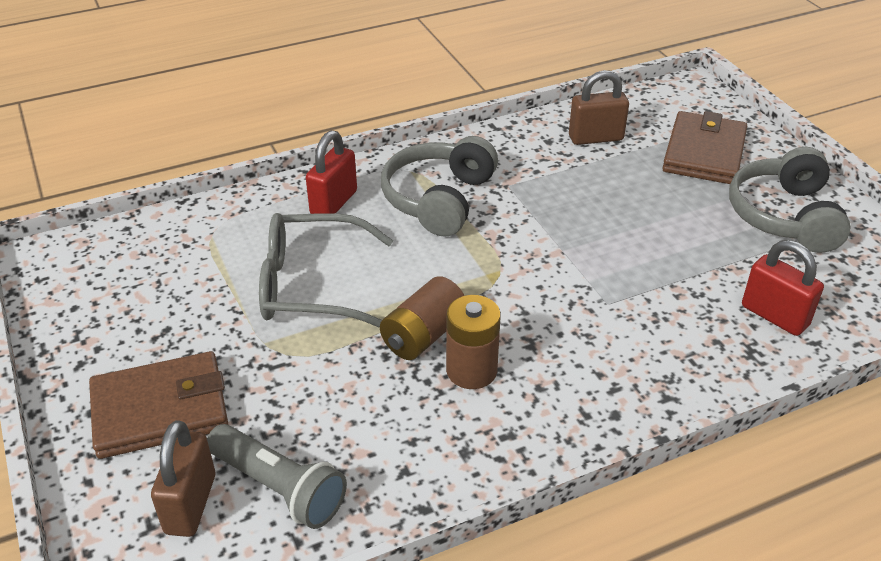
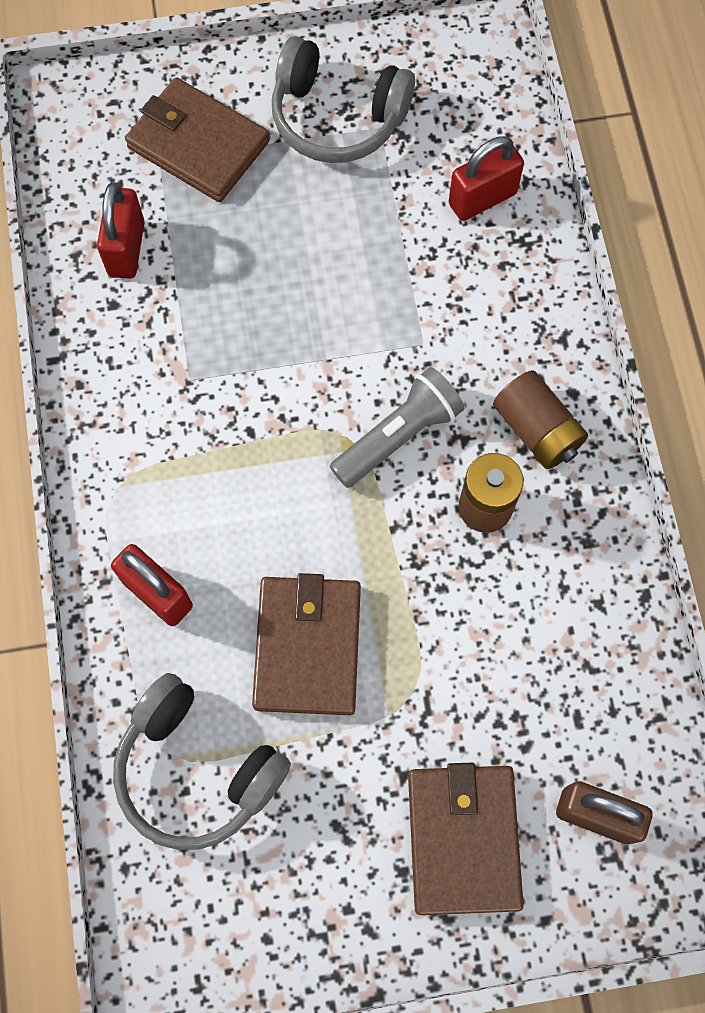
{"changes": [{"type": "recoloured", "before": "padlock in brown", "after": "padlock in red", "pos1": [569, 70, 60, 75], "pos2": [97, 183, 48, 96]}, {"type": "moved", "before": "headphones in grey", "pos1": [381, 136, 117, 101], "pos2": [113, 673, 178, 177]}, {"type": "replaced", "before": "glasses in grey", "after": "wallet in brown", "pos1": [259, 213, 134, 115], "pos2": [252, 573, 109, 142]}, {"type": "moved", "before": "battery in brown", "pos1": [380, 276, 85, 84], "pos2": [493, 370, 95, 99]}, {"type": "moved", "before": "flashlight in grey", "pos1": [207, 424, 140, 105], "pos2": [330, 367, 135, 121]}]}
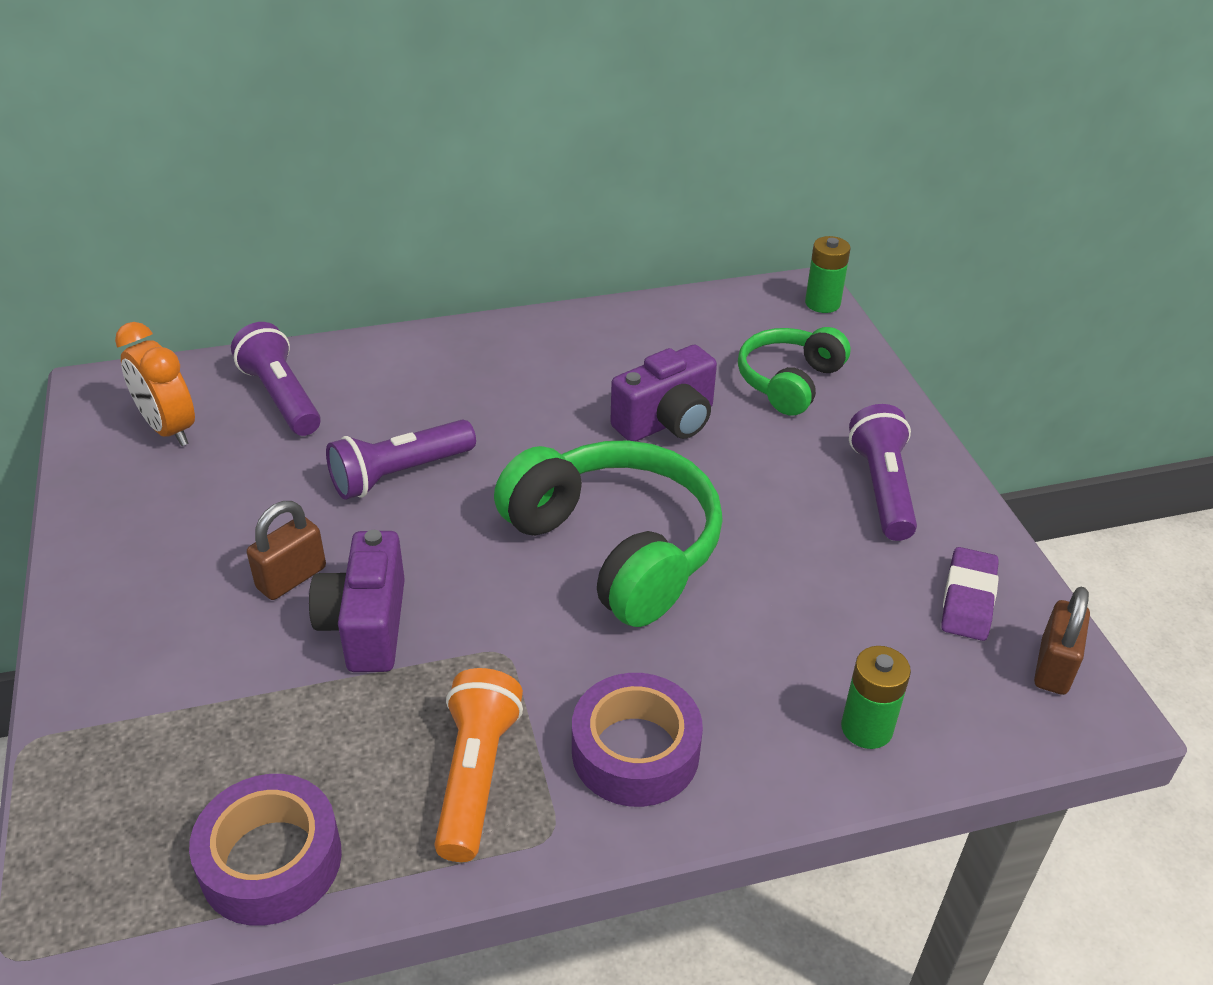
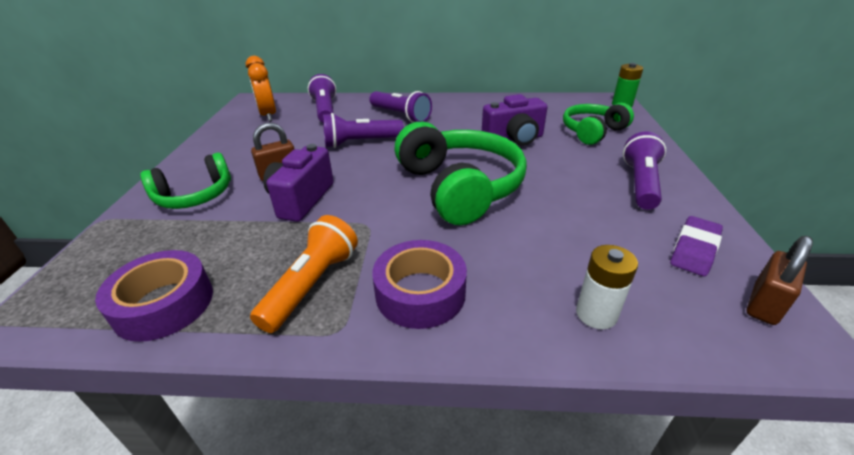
{"changes": [{"type": "recoloured", "before": "battery in green", "after": "battery in white", "pos1": [841, 646, 70, 103], "pos2": [576, 245, 62, 84]}, {"type": "added", "after": "flashlight in purple", "pos2": [369, 91, 63, 32]}, {"type": "added", "after": "headphones in green", "pos2": [140, 153, 91, 56]}]}
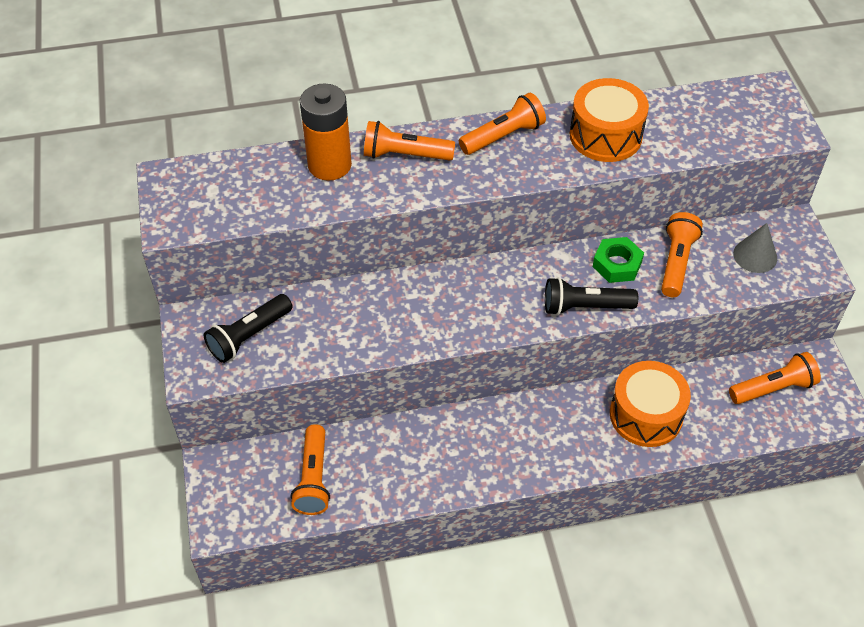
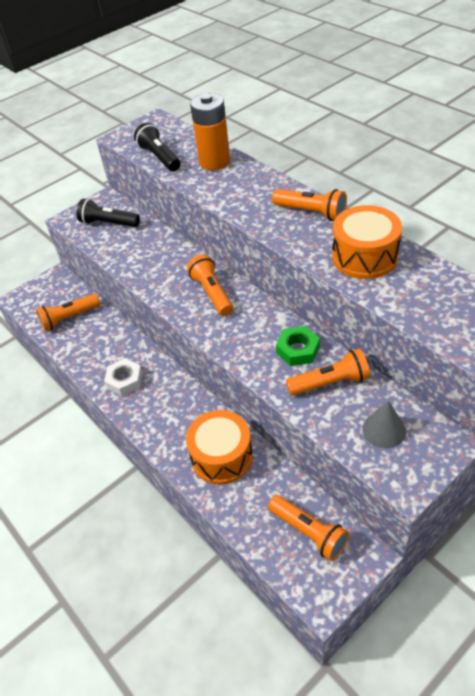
{"changes": [{"type": "moved", "before": "flashlight in orange", "pos1": [364, 121, 91, 39], "pos2": [187, 255, 46, 61]}, {"type": "moved", "before": "flashlight in black", "pos1": [545, 277, 93, 39], "pos2": [134, 123, 46, 48]}, {"type": "added", "after": "nut in white", "pos2": [104, 358, 39, 38]}]}
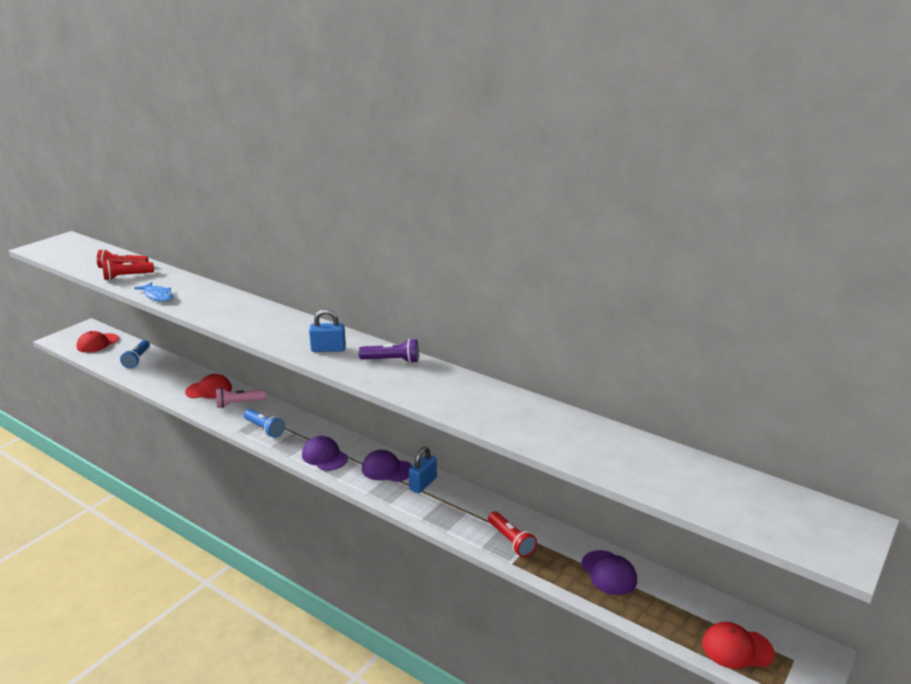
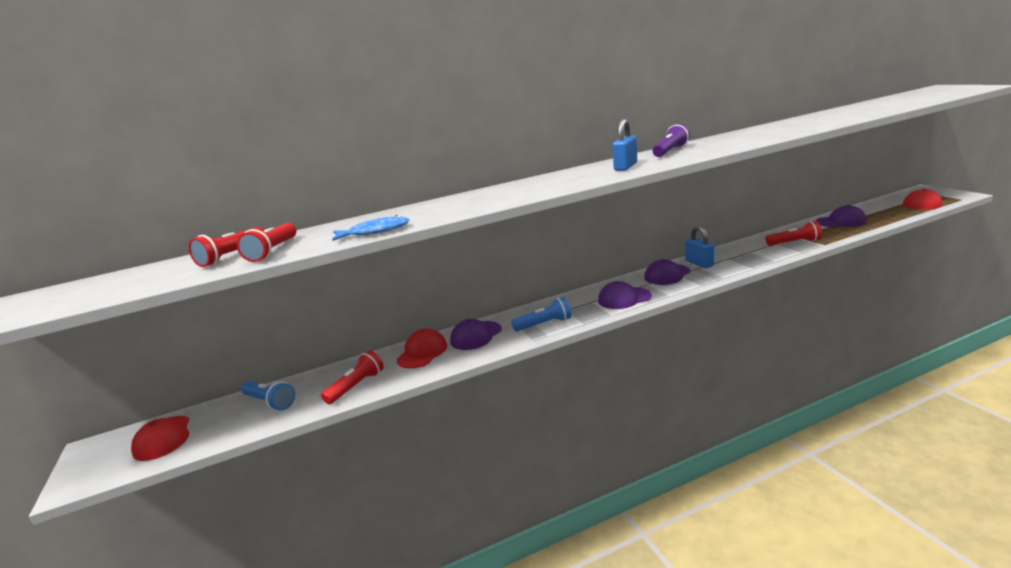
{"changes": [{"type": "replaced", "before": "flashlight in pink", "after": "cap in purple", "pos1": [216, 388, 50, 20], "pos2": [450, 319, 52, 31]}, {"type": "added", "after": "flashlight in red", "pos2": [321, 350, 63, 54]}]}
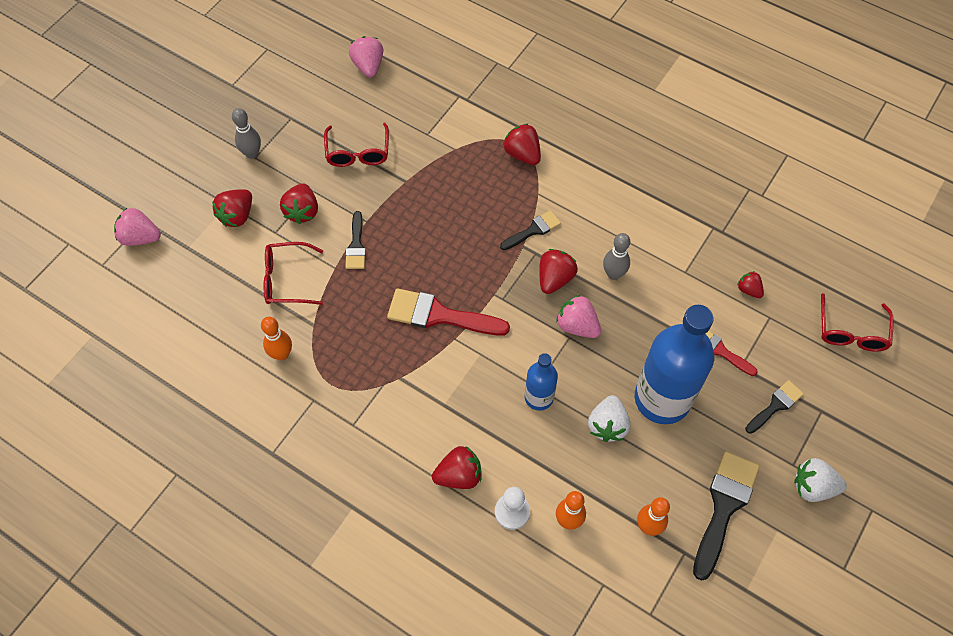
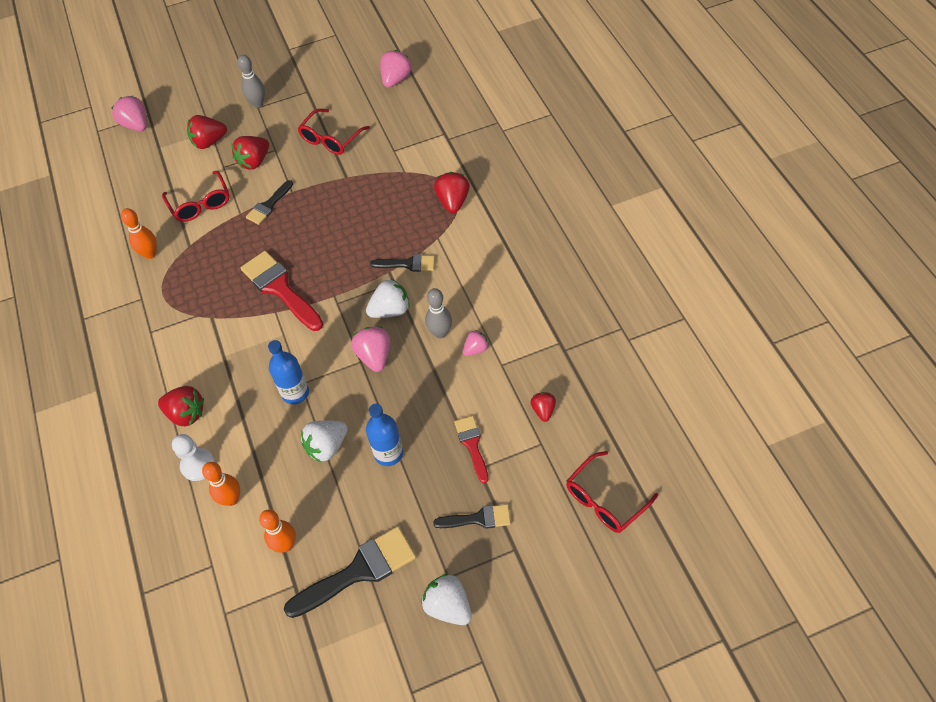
{"changes": [{"type": "turned", "before": "glasses in red", "pos1": [264, 242, 59, 63], "pos2": [162, 171, 68, 51], "turn": -150}, {"type": "recoloured", "before": "strawberry in red", "after": "strawberry in white", "pos1": [539, 249, 39, 45], "pos2": [366, 279, 44, 39]}, {"type": "resized", "before": "bottle in blue", "pos1": [635, 305, 79, 119], "pos2": [366, 404, 37, 62], "scale": 0.51}, {"type": "added", "after": "strawberry in pink", "pos2": [463, 330, 26, 26]}]}
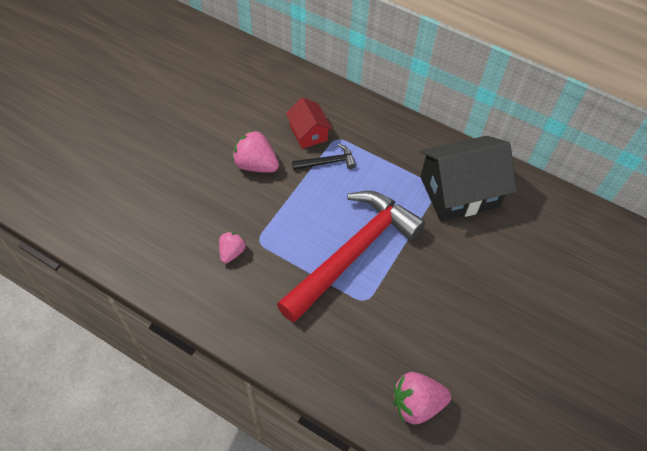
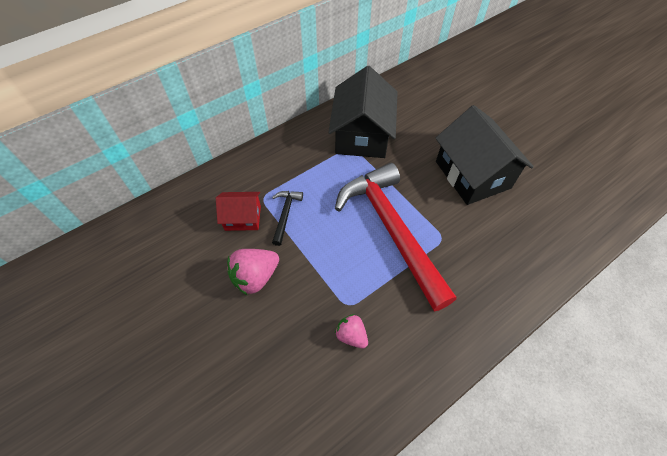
{"changes": [{"type": "removed", "before": "strawberry in pink", "pos1": [394, 372, 57, 52]}, {"type": "added", "after": "house in black", "pos2": [435, 105, 99, 100]}]}
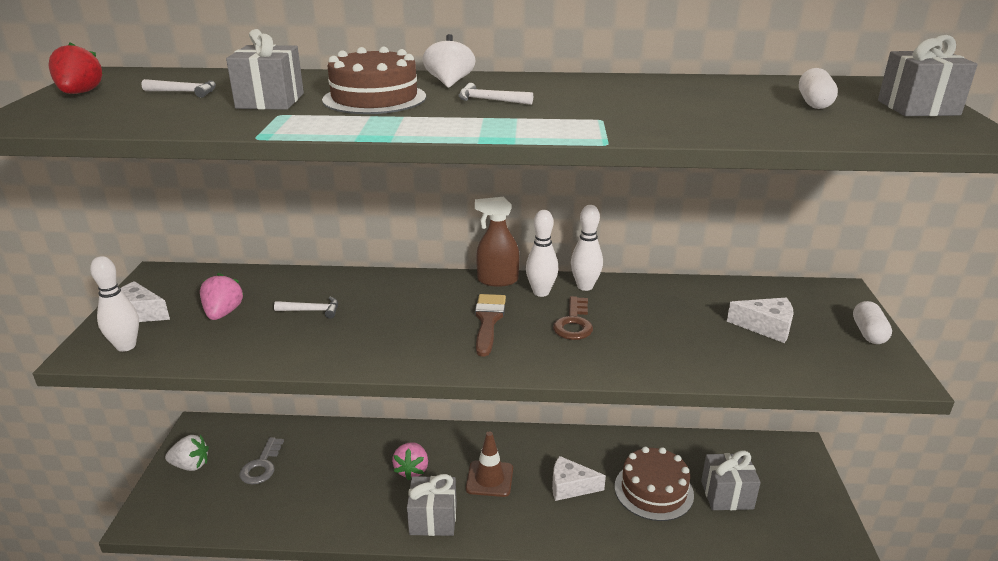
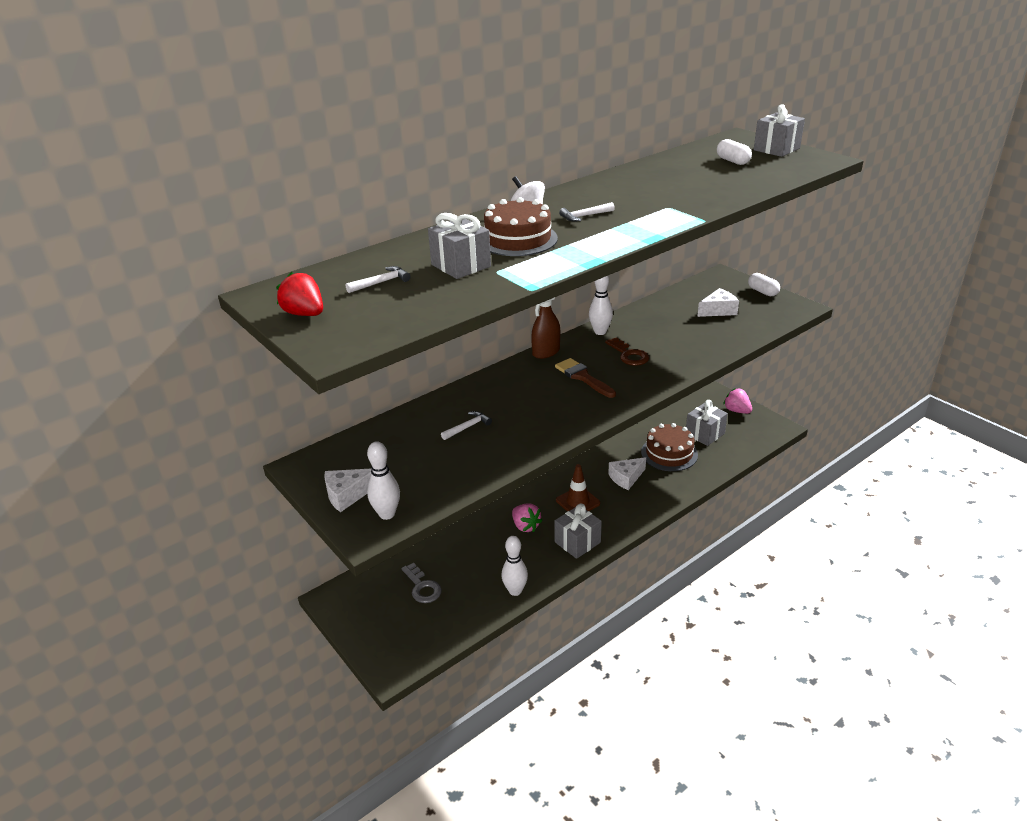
{"changes": [{"type": "moved", "before": "bowling pin in white", "pos1": [526, 210, 32, 87], "pos2": [501, 536, 27, 60]}, {"type": "moved", "before": "strawberry in pink", "pos1": [200, 273, 44, 47], "pos2": [723, 388, 29, 26]}, {"type": "removed", "before": "strawberry in white", "pos1": [165, 435, 44, 36]}]}
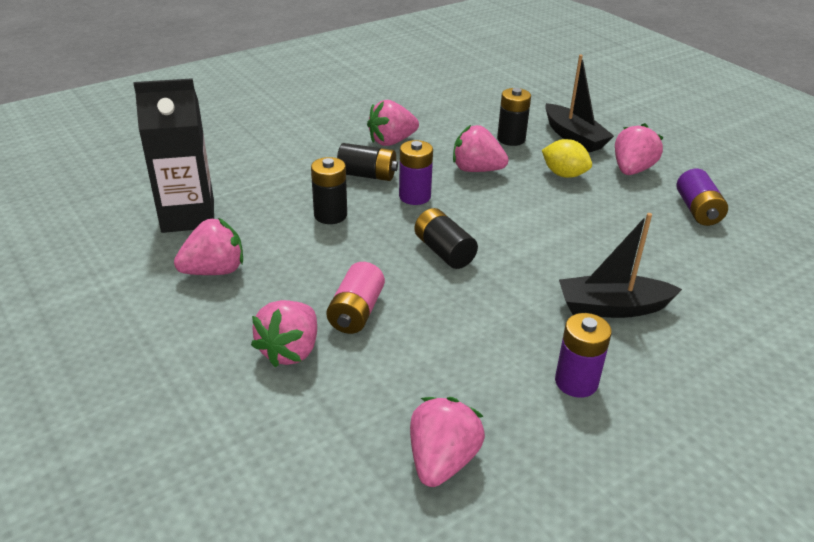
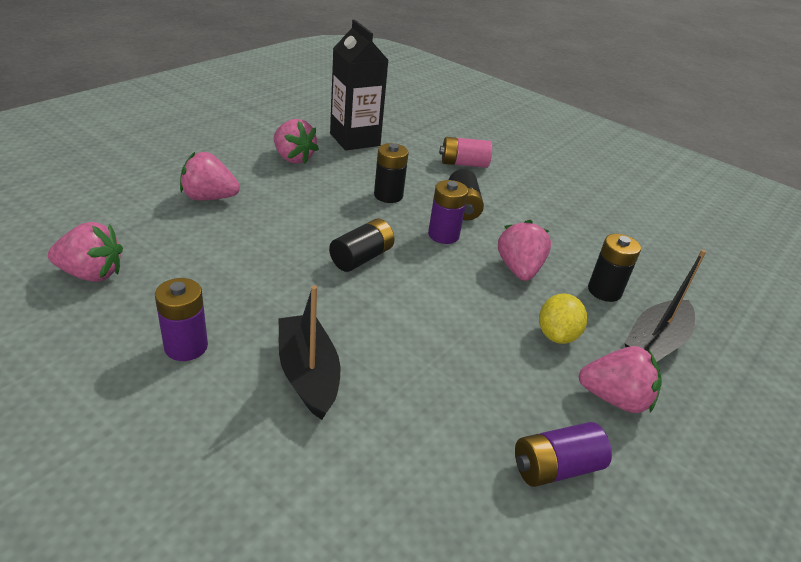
{"changes": [{"type": "removed", "before": "strawberry in pink", "pos1": [367, 100, 52, 46]}, {"type": "moved", "before": "battery in pink", "pos1": [326, 262, 59, 72], "pos2": [439, 137, 53, 31]}]}
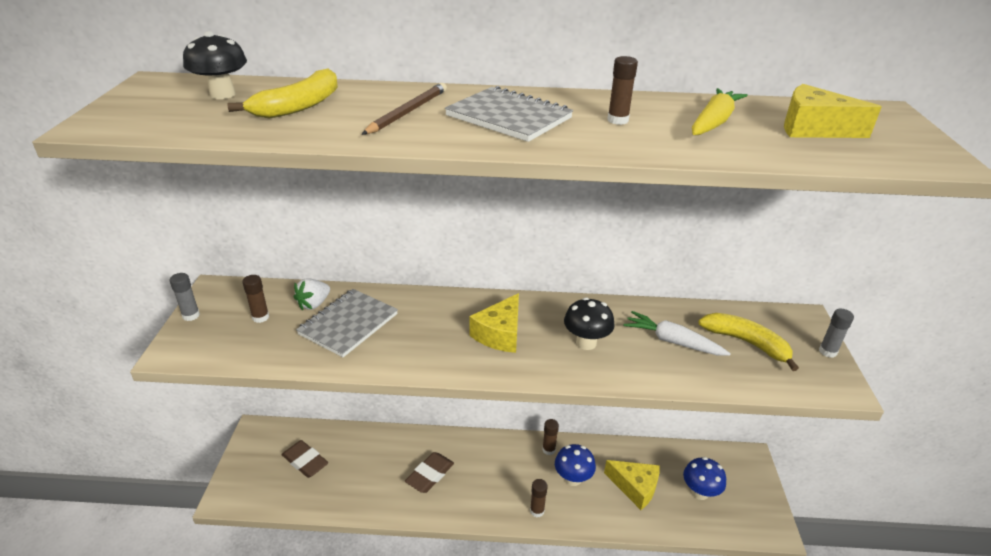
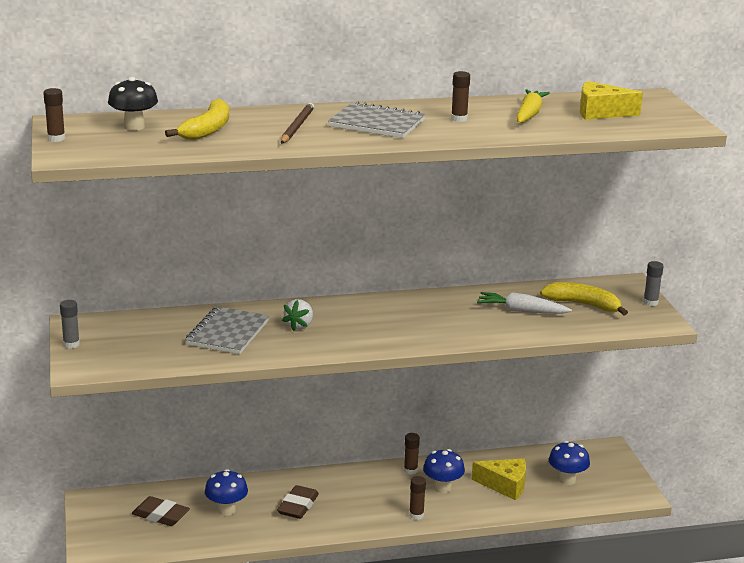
{"changes": [{"type": "moved", "before": "glue stick in brown", "pos1": [242, 275, 27, 48], "pos2": [43, 88, 22, 54]}, {"type": "moved", "before": "strawberry in white", "pos1": [293, 278, 37, 33], "pos2": [282, 299, 31, 32]}, {"type": "removed", "before": "cheese in yellow", "pos1": [469, 293, 50, 60]}, {"type": "removed", "before": "mushroom in black", "pos1": [564, 297, 50, 53]}, {"type": "added", "after": "mushroom in blue", "pos2": [205, 469, 43, 47]}]}
